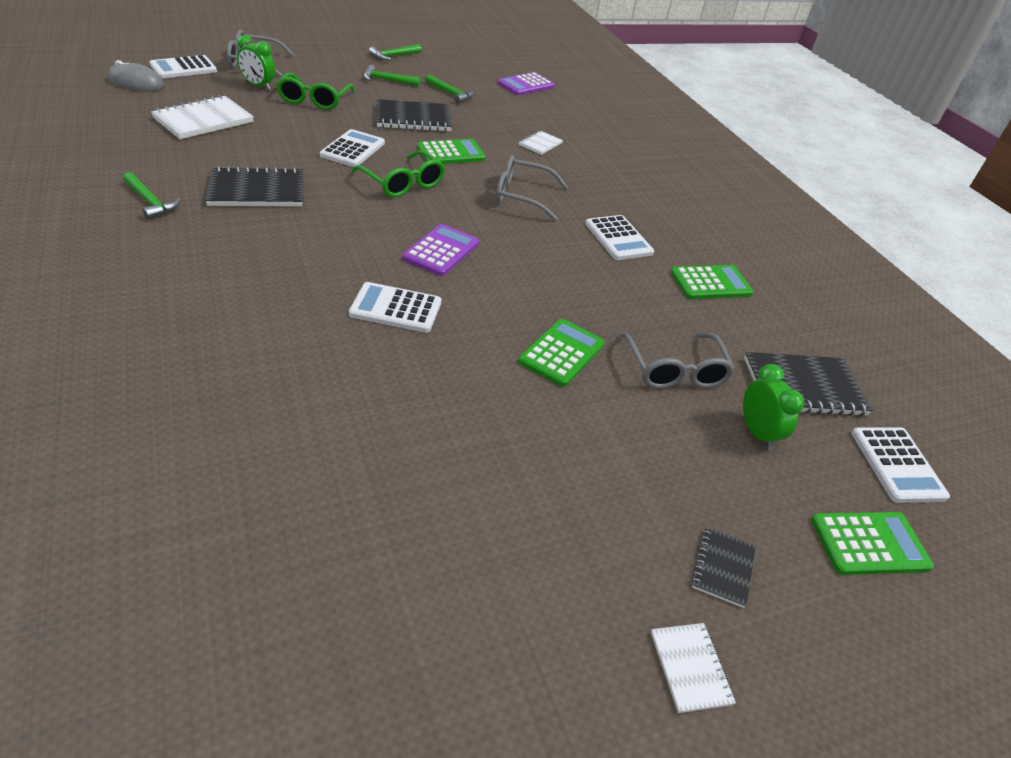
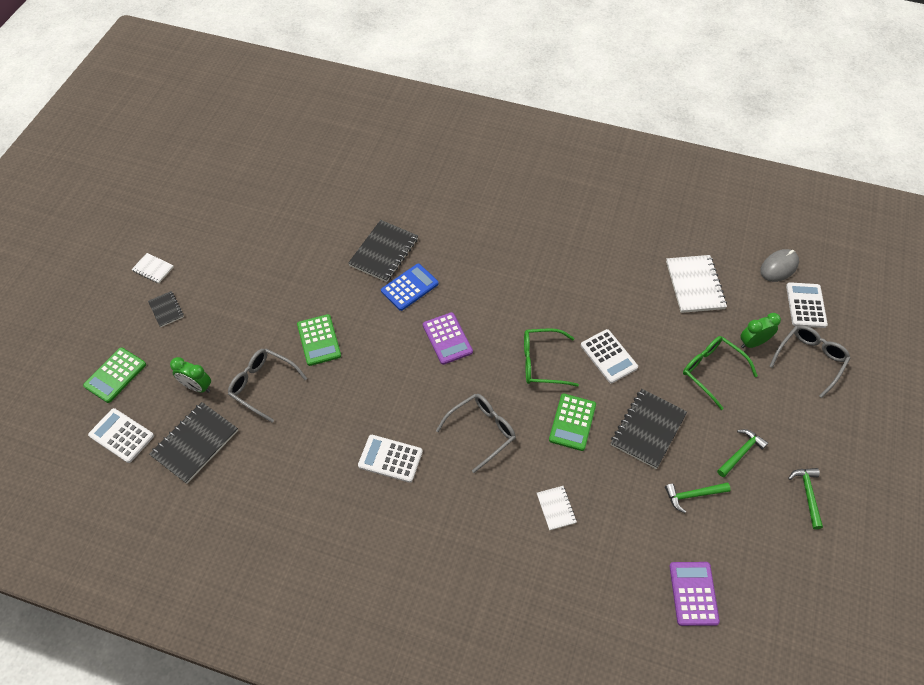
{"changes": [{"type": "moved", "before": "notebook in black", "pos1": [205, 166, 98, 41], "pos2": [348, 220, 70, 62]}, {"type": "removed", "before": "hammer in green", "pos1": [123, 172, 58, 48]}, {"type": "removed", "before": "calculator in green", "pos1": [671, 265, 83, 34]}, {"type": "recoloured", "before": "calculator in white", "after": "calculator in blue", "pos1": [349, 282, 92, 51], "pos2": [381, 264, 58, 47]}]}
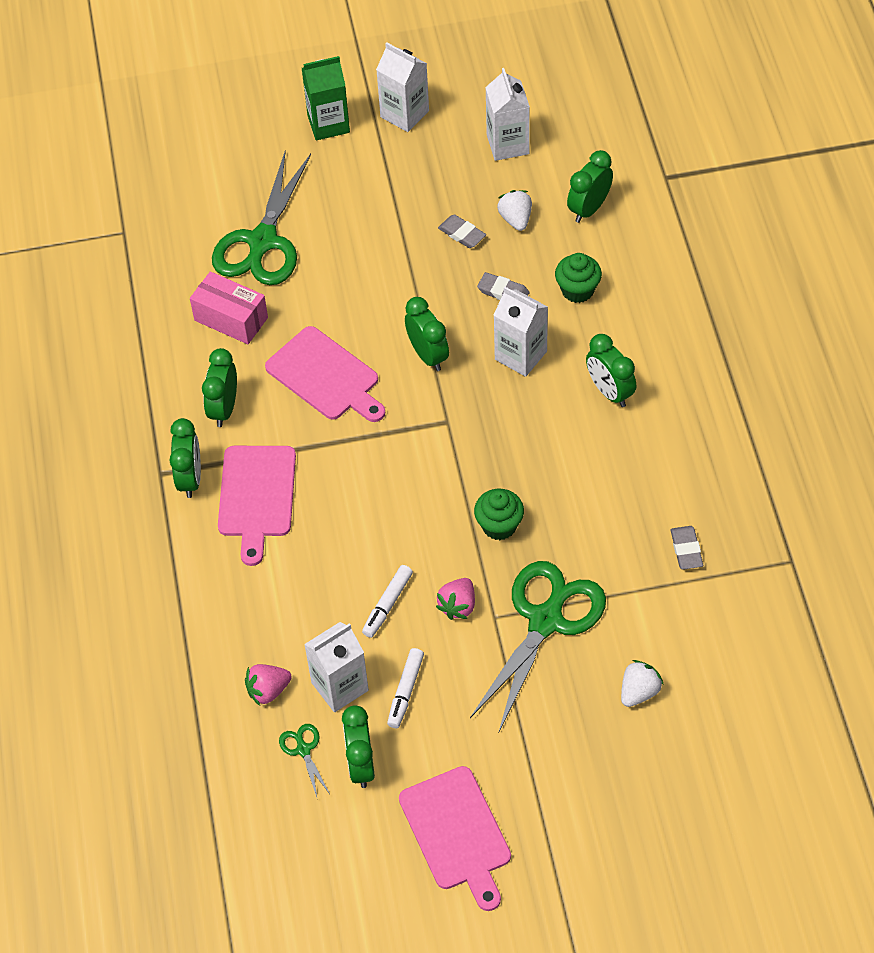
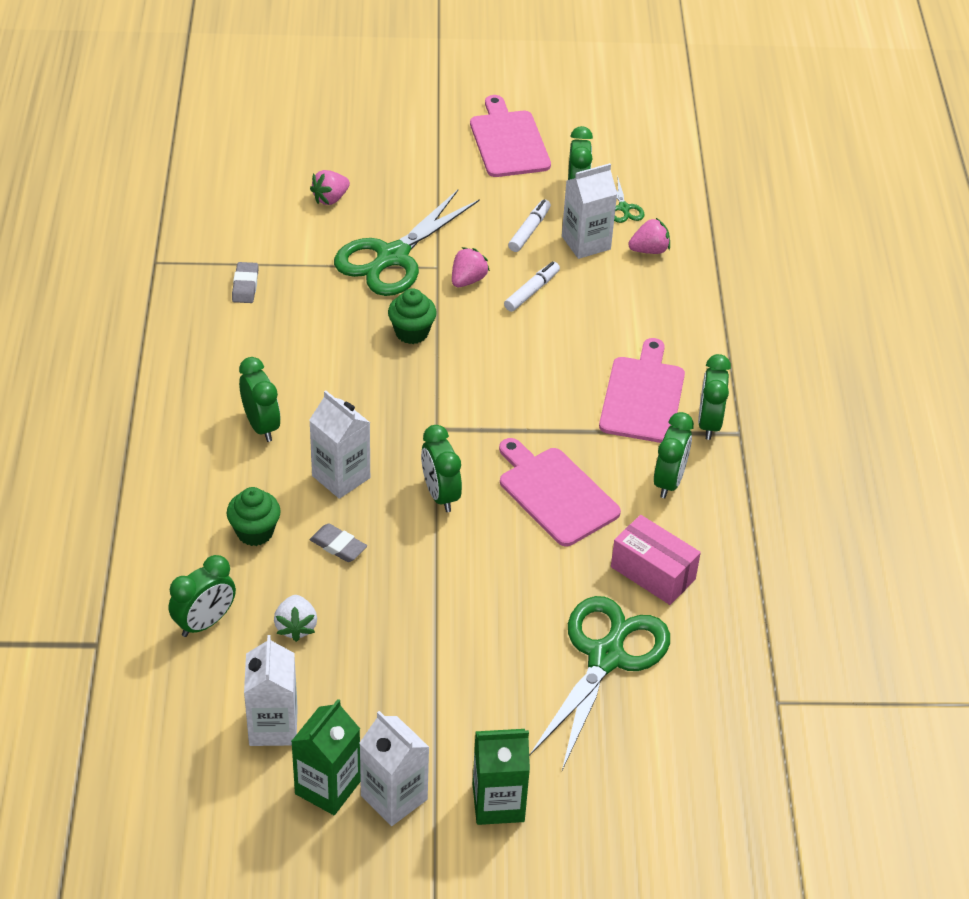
{"changes": [{"type": "removed", "before": "eraser in grey", "pos1": [438, 214, 48, 34]}, {"type": "recoloured", "before": "strawberry in white", "after": "strawberry in pink", "pos1": [621, 660, 43, 47], "pos2": [310, 170, 40, 35]}, {"type": "added", "after": "carton in green", "pos2": [291, 699, 70, 116]}]}
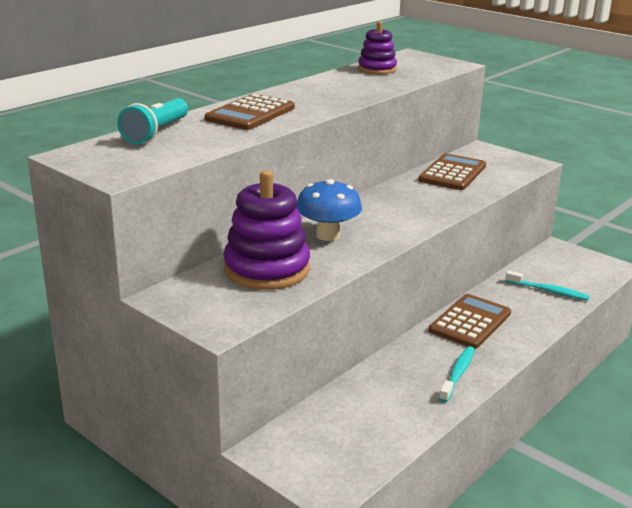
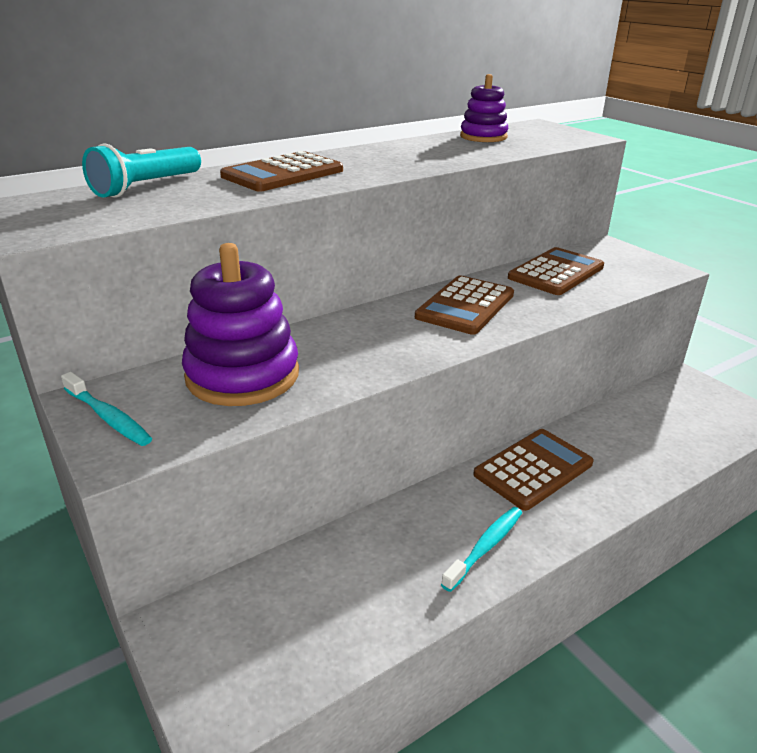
{"changes": [{"type": "removed", "before": "mushroom in blue", "pos1": [296, 179, 66, 62]}, {"type": "moved", "before": "toothbrush in turquoise", "pos1": [505, 270, 85, 31], "pos2": [61, 372, 91, 74]}, {"type": "added", "after": "calculator in brown", "pos2": [415, 275, 99, 60]}]}
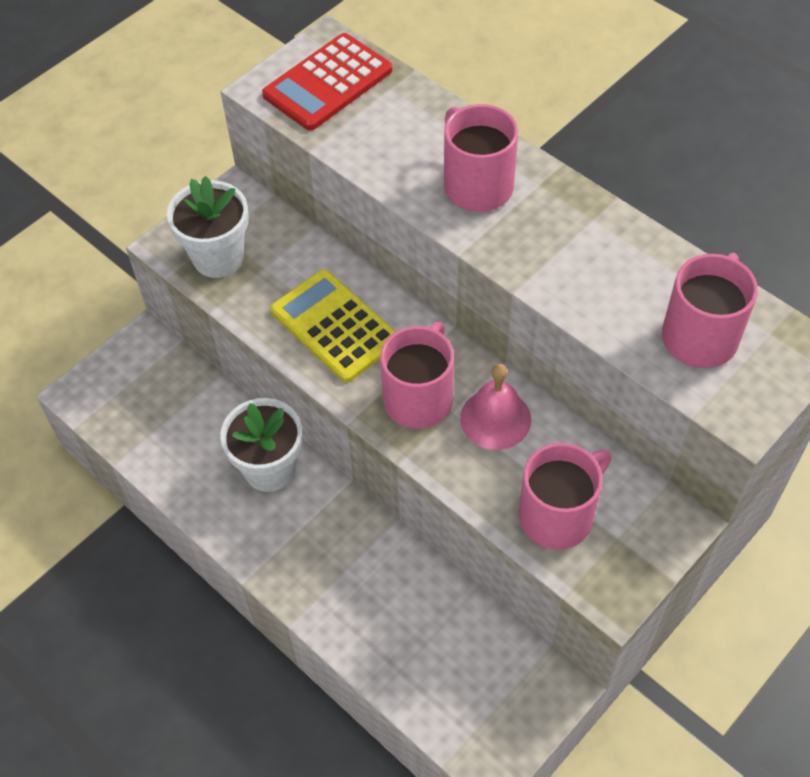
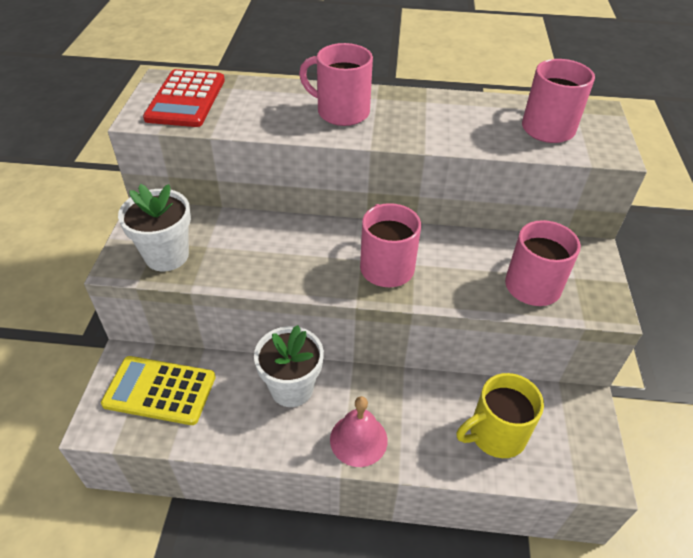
{"changes": [{"type": "moved", "before": "calculator in yellow", "pos1": [270, 269, 126, 114], "pos2": [101, 356, 115, 69]}, {"type": "moved", "before": "bell in pink", "pos1": [460, 364, 71, 86], "pos2": [330, 396, 58, 71]}, {"type": "added", "after": "mug in yellow", "pos2": [457, 373, 87, 85]}]}
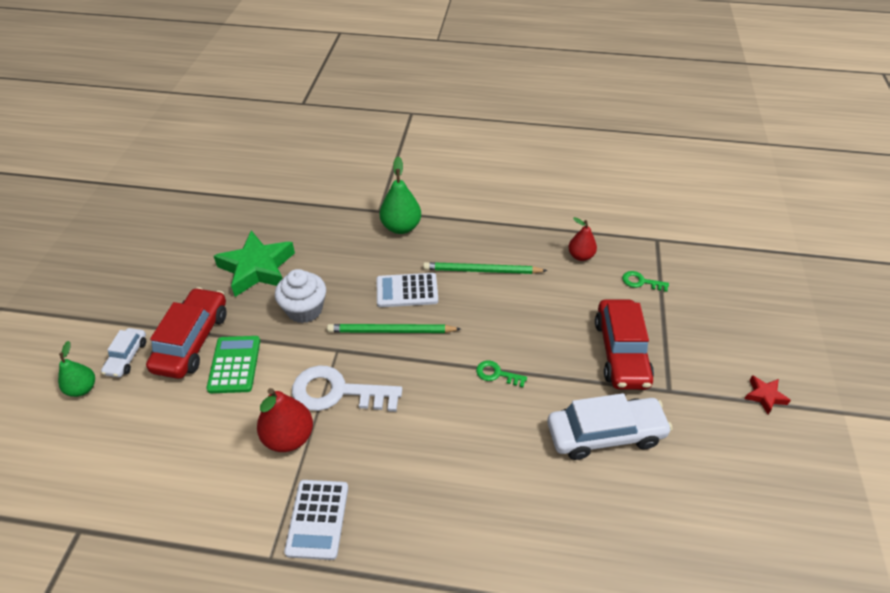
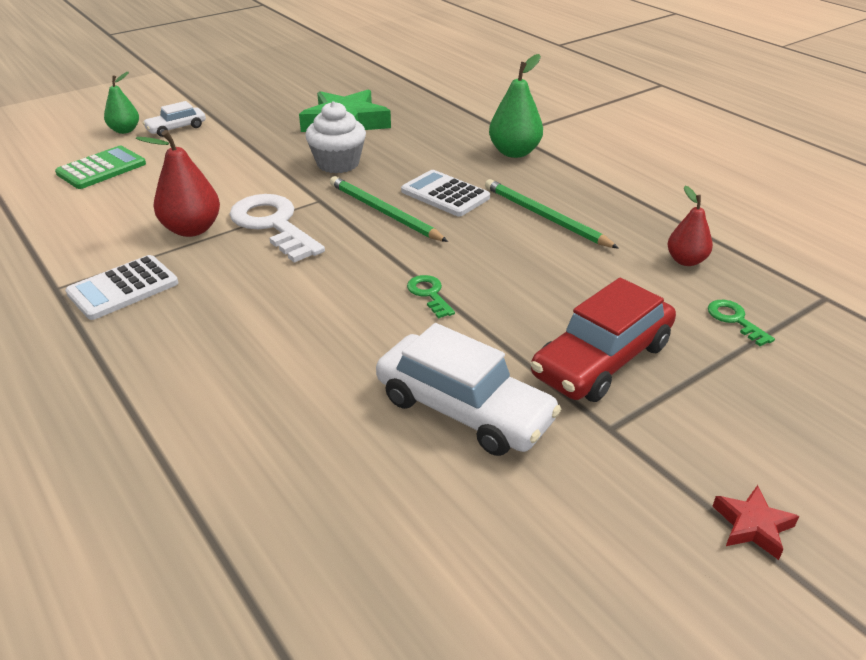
{"changes": [{"type": "removed", "before": "car in red", "pos1": [146, 287, 81, 92]}, {"type": "moved", "before": "calculator in green", "pos1": [206, 336, 54, 57], "pos2": [55, 146, 91, 43]}]}
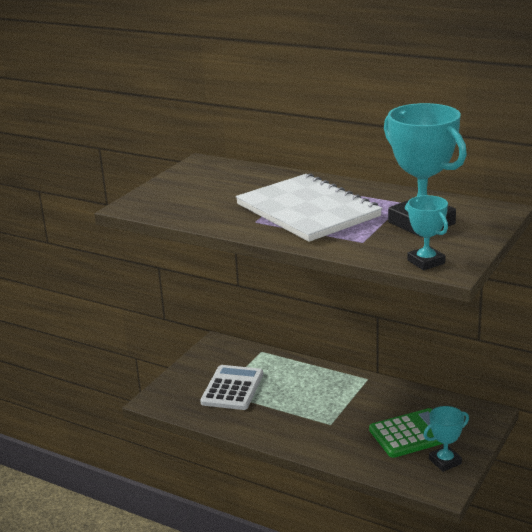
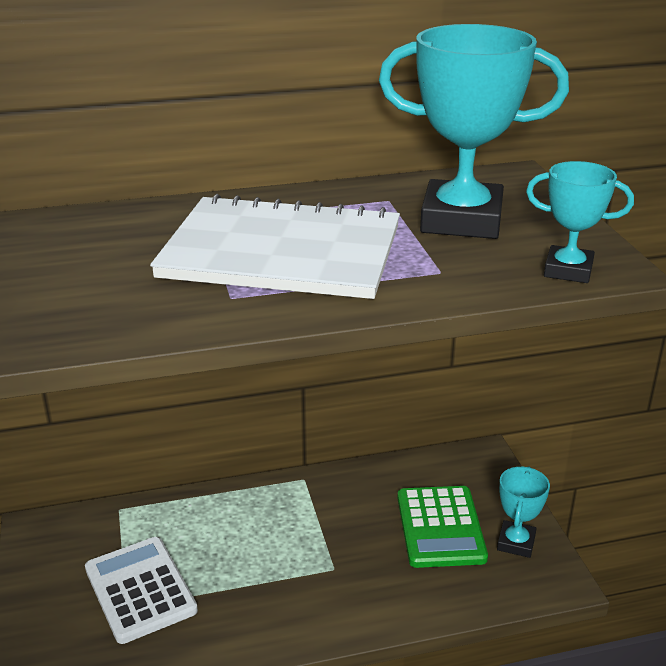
{"changes": [{"type": "turned", "before": "calculator in green", "pos1": [369, 408, 74, 50], "pos2": [398, 486, 90, 82], "turn": 150}]}
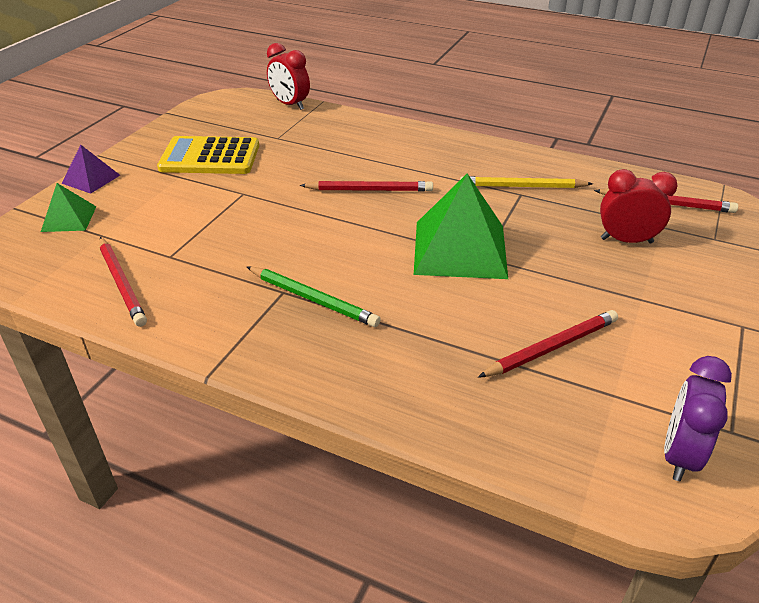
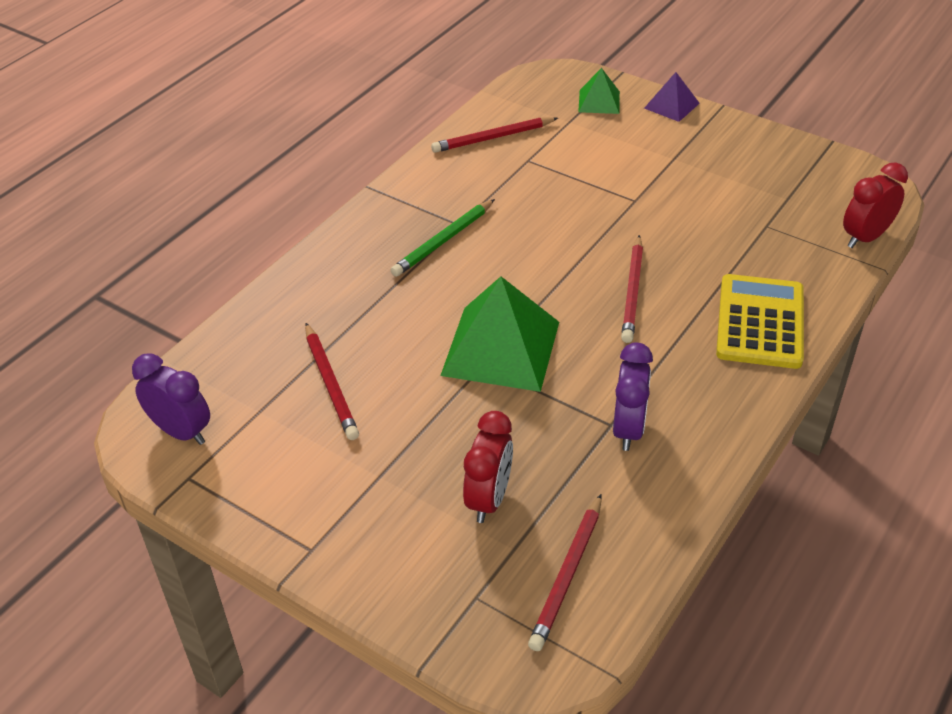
{"changes": [{"type": "moved", "before": "calculator in yellow", "pos1": [157, 136, 102, 38], "pos2": [716, 274, 88, 95]}, {"type": "replaced", "before": "pencil in yellow", "after": "clock in purple", "pos1": [460, 176, 133, 12], "pos2": [613, 342, 40, 109]}]}
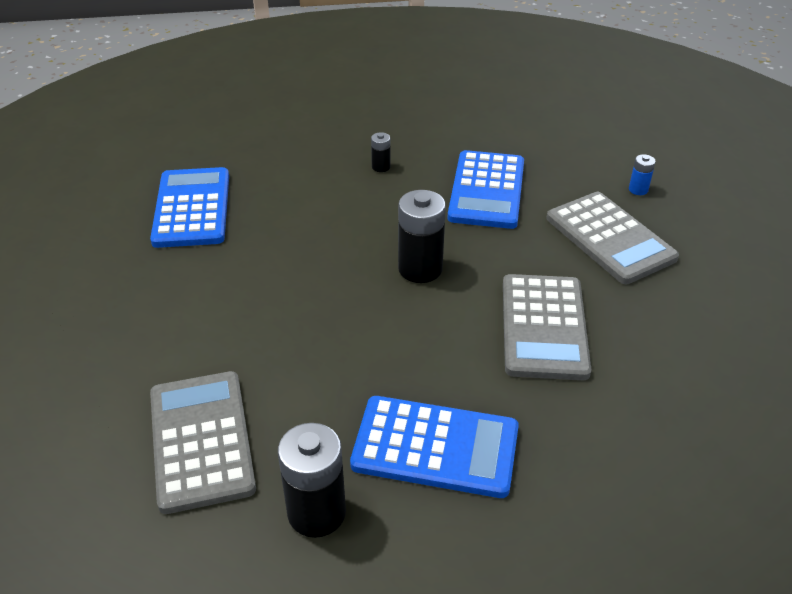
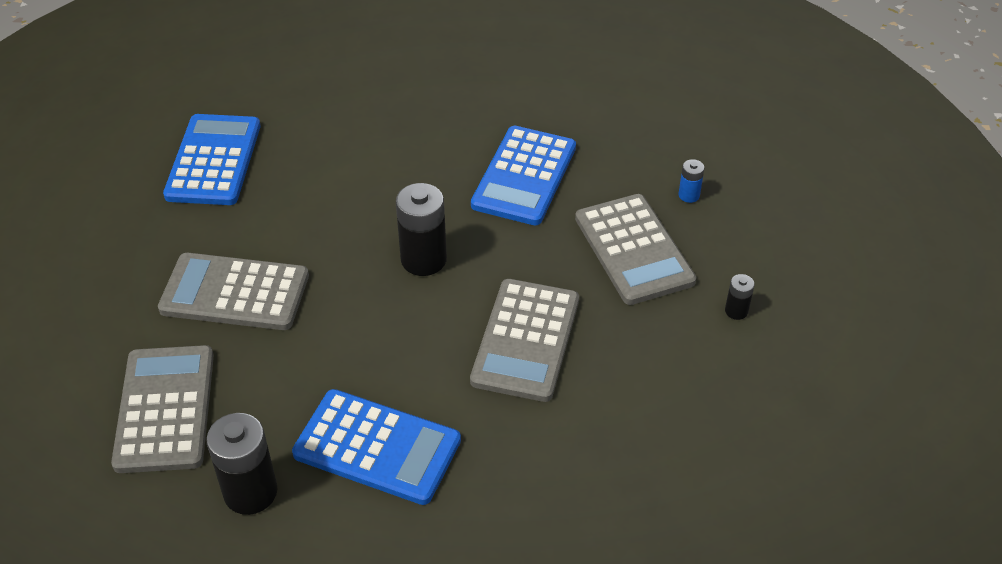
{"changes": [{"type": "moved", "before": "battery in black", "pos1": [371, 132, 20, 40], "pos2": [725, 274, 30, 46]}, {"type": "added", "after": "calculator in grey", "pos2": [158, 253, 151, 77]}]}
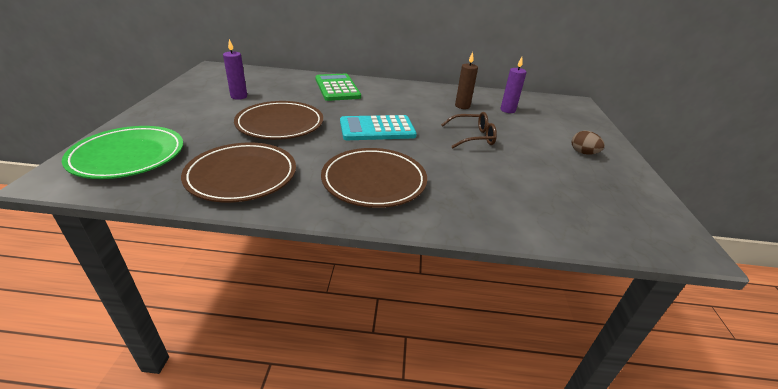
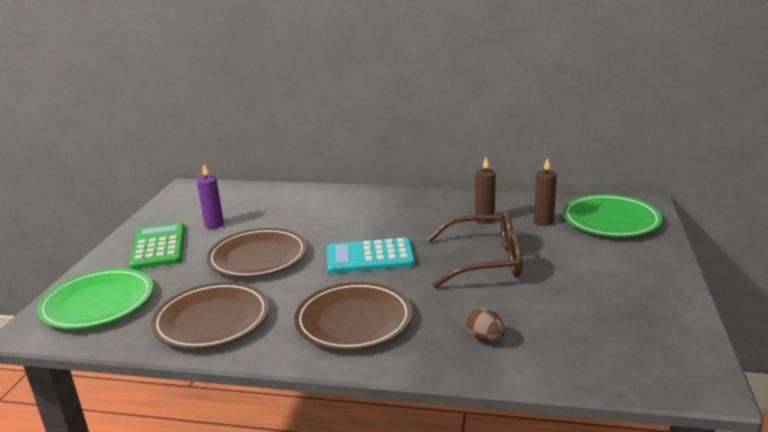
{"changes": [{"type": "recoloured", "before": "candle in purple", "after": "candle in brown", "pos1": [500, 57, 27, 56], "pos2": [534, 158, 23, 68]}, {"type": "moved", "before": "calculator in green", "pos1": [315, 74, 46, 27], "pos2": [129, 222, 56, 47]}, {"type": "resized", "before": "glasses in brown", "pos1": [441, 112, 56, 36], "pos2": [427, 210, 95, 78], "scale": 1.63}, {"type": "moved", "before": "egg in brown", "pos1": [572, 131, 33, 24], "pos2": [466, 308, 39, 34]}, {"type": "added", "after": "plate in green", "pos2": [563, 194, 99, 43]}]}
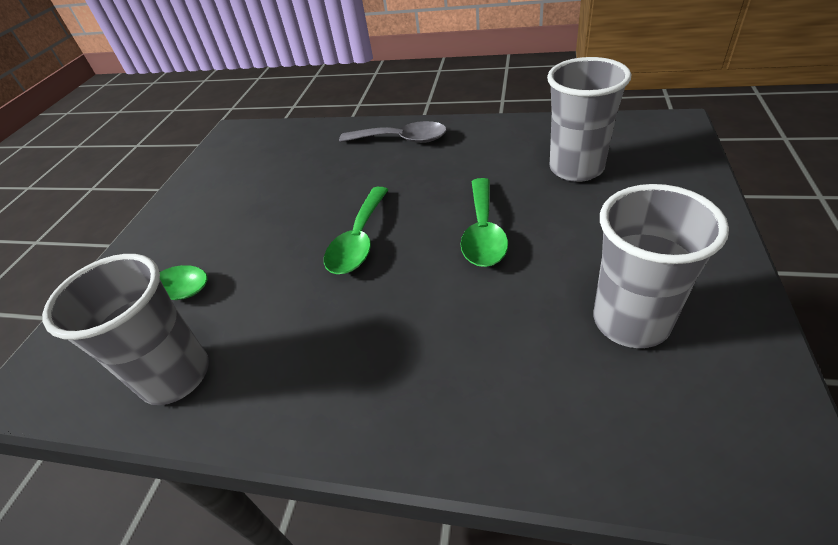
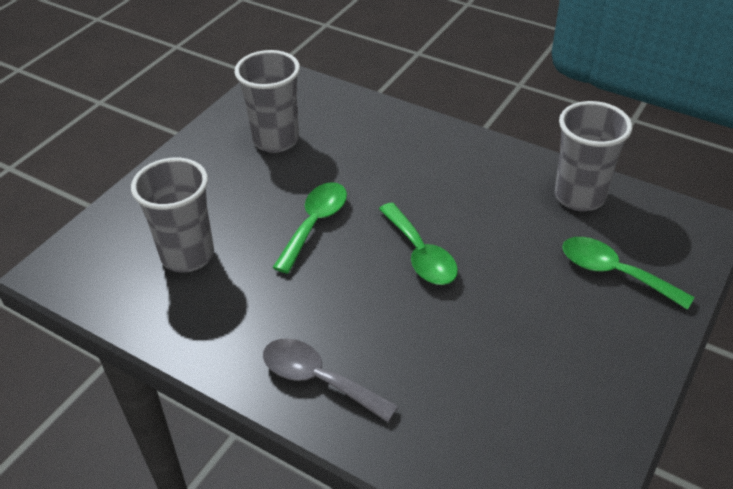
{"changes": [{"type": "turned", "before": "spoon in green", "pos1": [324, 187, 65, 87], "pos2": [379, 203, 79, 82], "turn": 120}]}
